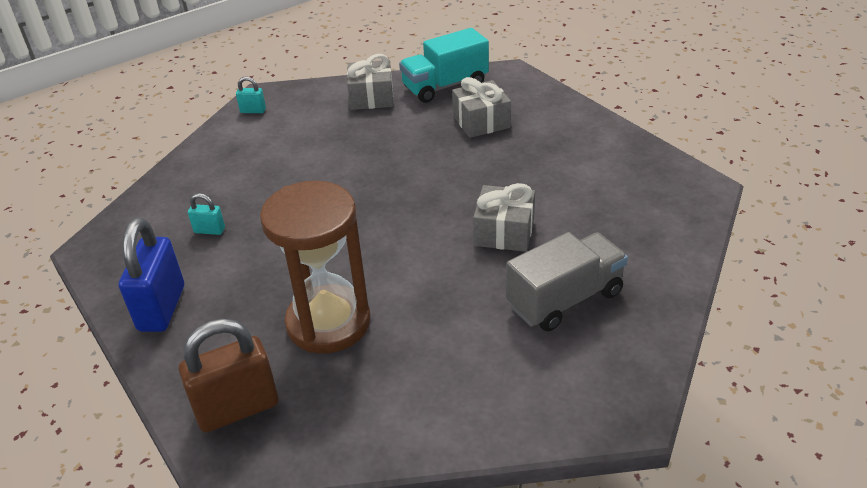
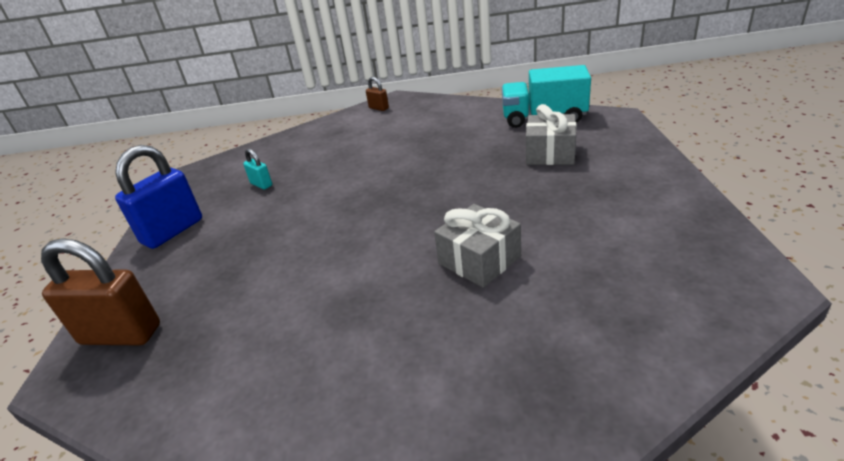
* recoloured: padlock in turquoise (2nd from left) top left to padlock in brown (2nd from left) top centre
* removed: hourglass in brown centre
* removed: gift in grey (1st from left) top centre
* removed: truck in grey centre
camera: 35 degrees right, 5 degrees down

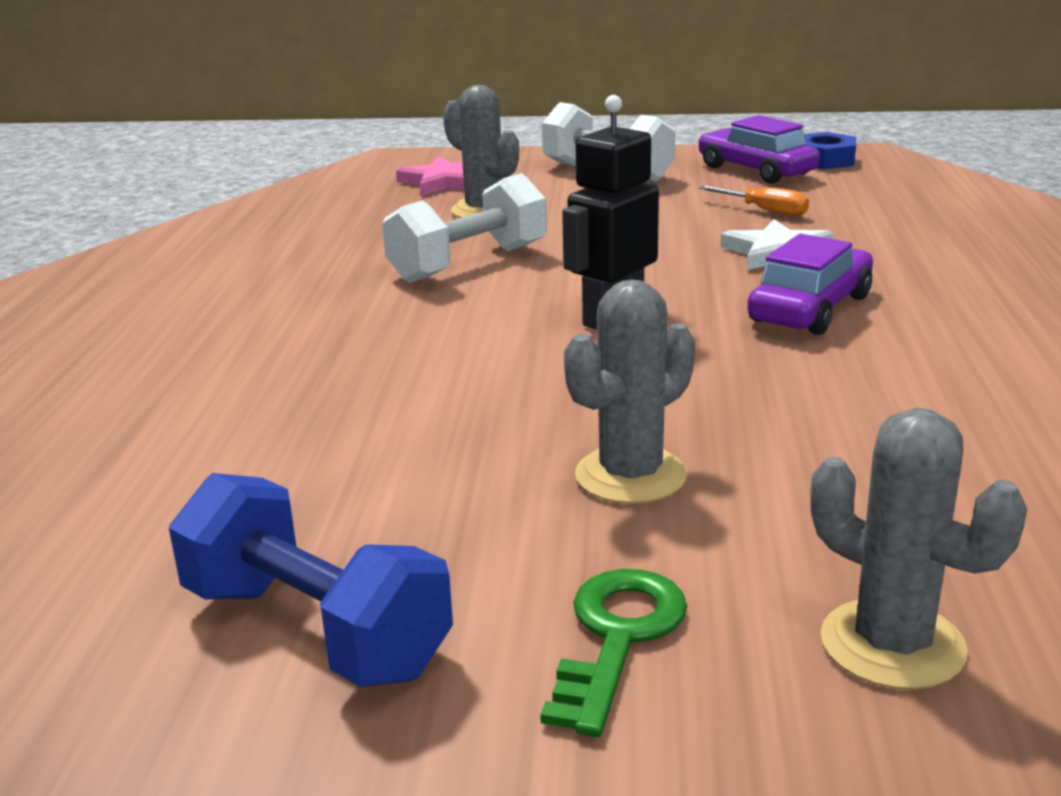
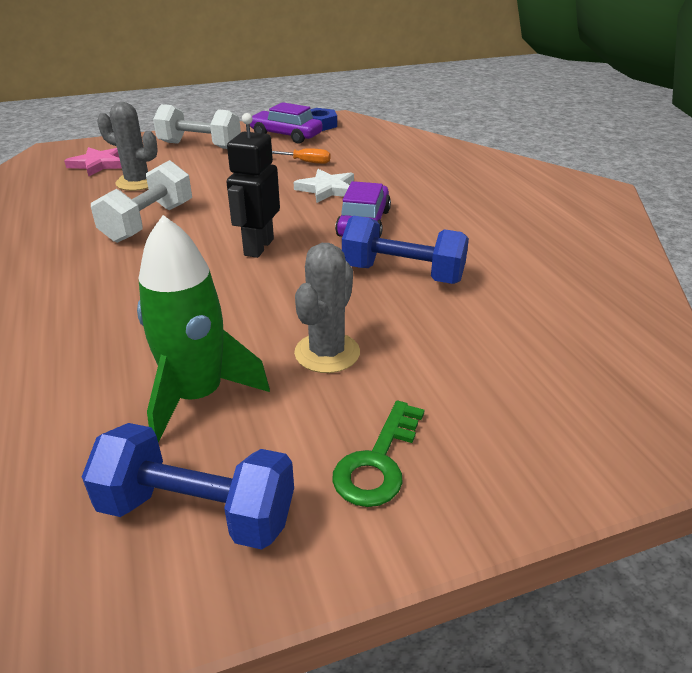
* added: rocket in green middle left
* turned: key in green bottom centre = bottom centre 150 degrees counterclockwise
* added: dumbbell in blue (2nd from left) centre
* removed: cactus in grey (3rd from left) bottom right
camera: 25 degrees left, 10 degrees up

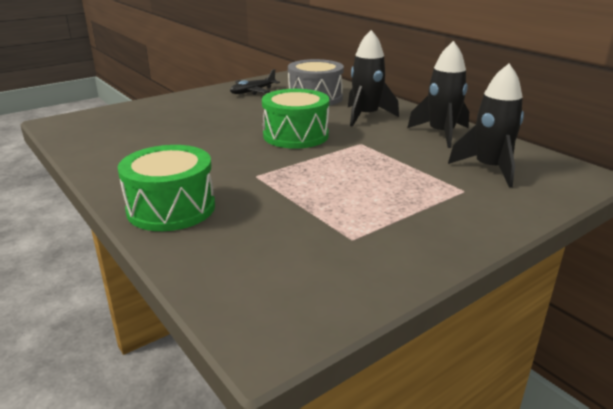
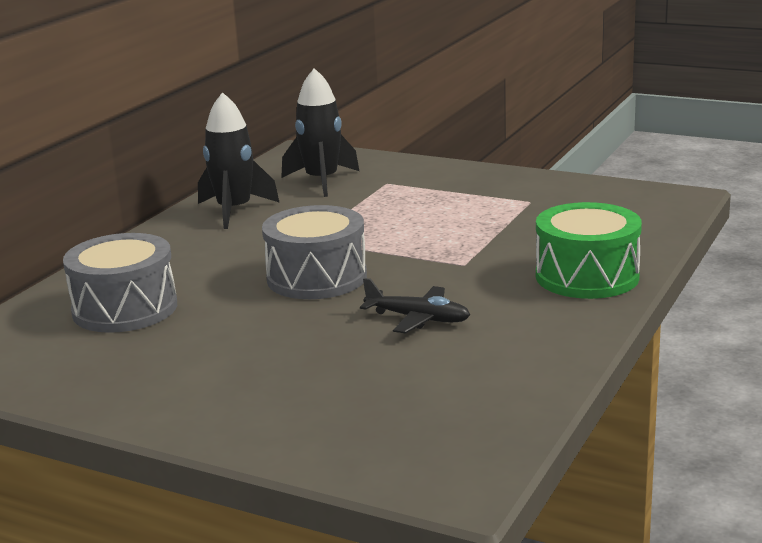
* recoloured: drum in green (2nd from left) top centre to drum in grey (2nd from left) centre
* moved: plane in black top centre to centre
* removed: rocket in black (1st from left) top centre
camera: 115 degrees left, 5 degrees down

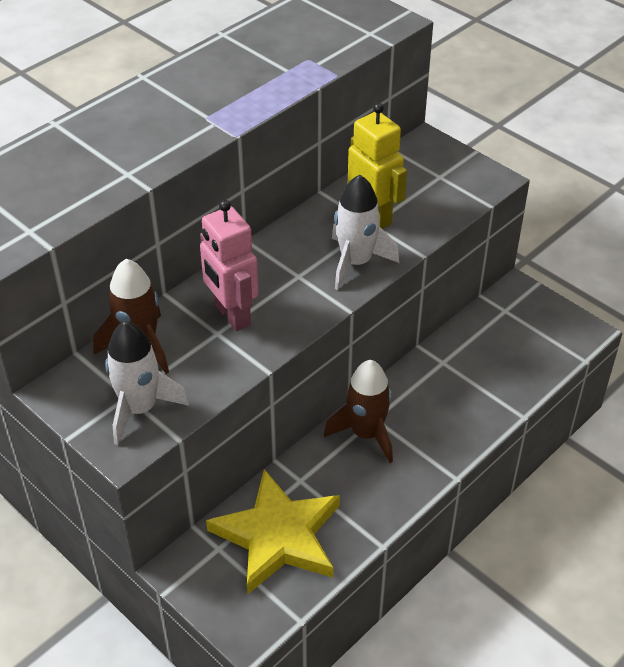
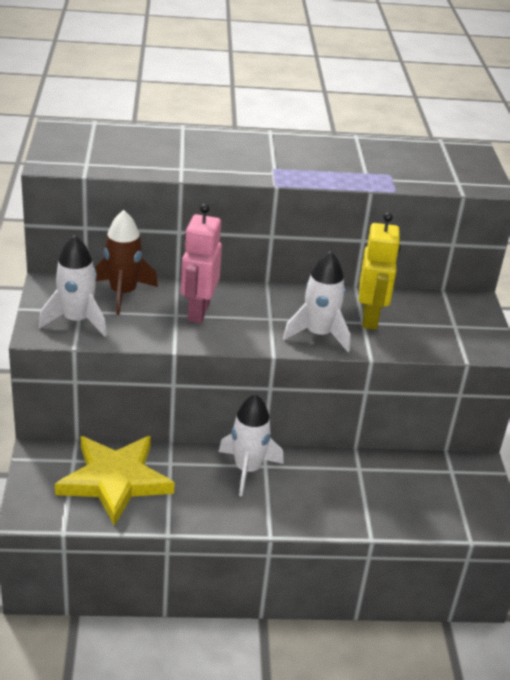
* recoloured: rocket in brown (2nd from left) centre to rocket in white (2nd from left) centre
camera: 40 degrees right, 10 degrees down

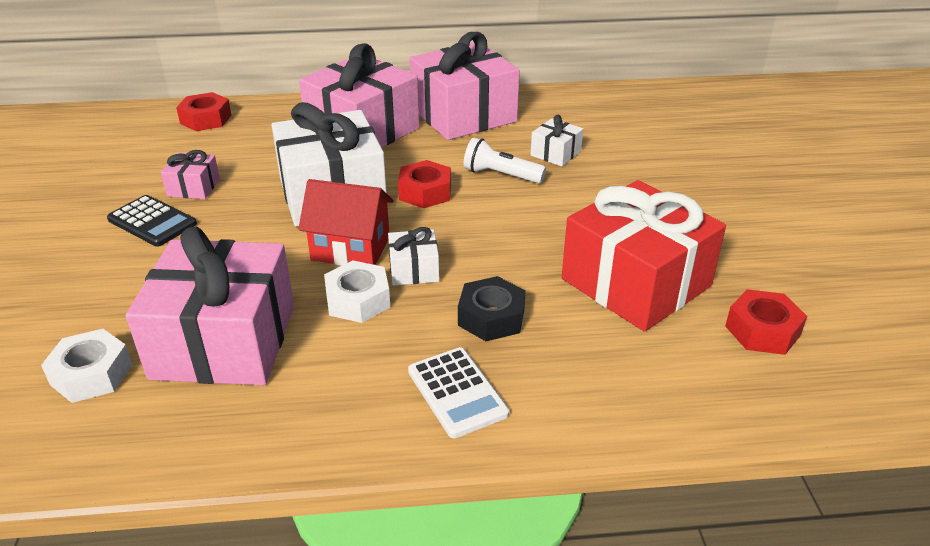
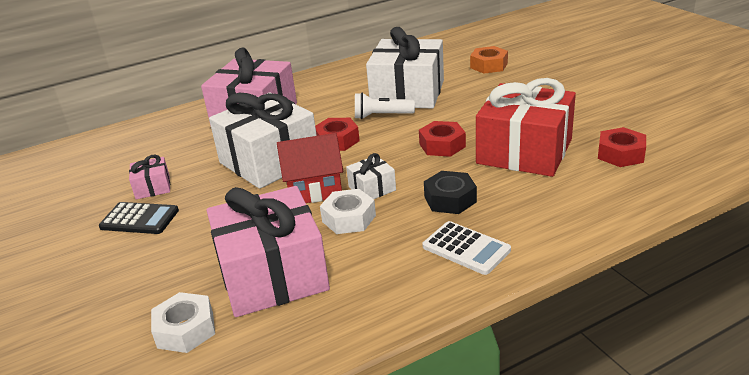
* resized: gift in white (3rd from left) top centre = top centre x2.28
* moved: nut in red (1st from left in the first image) top left to nut in red (2nd from left) centre
* added: nut in orange top centre
* removed: gift in pink (4th from left) top centre
camera: 20 degrees left, 5 degrees down

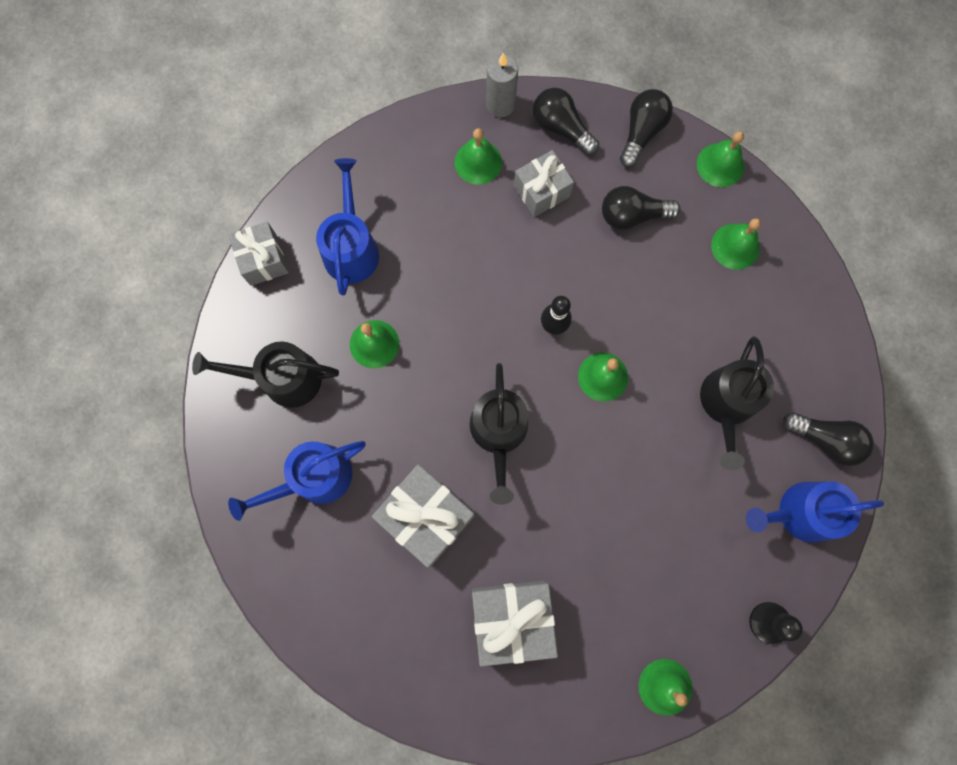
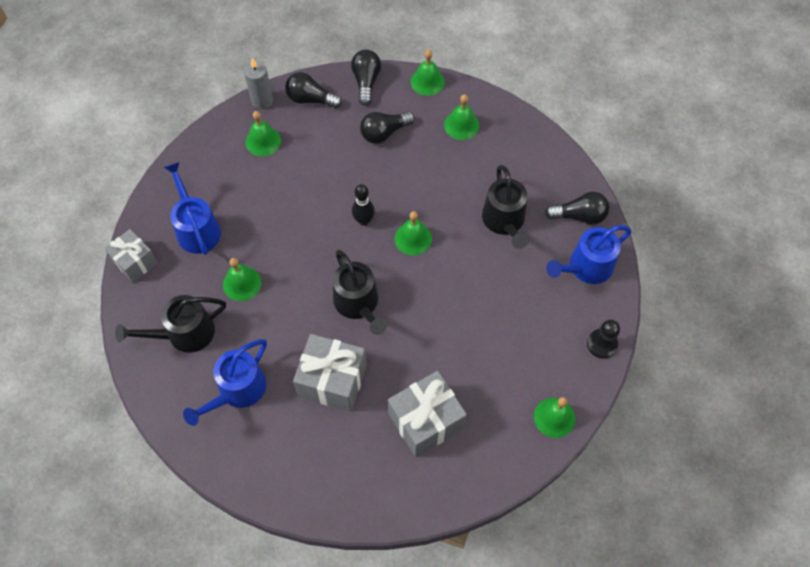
* removed: gift in grey (4th from left) top centre
camera: 25 degrees left, 15 degrees down

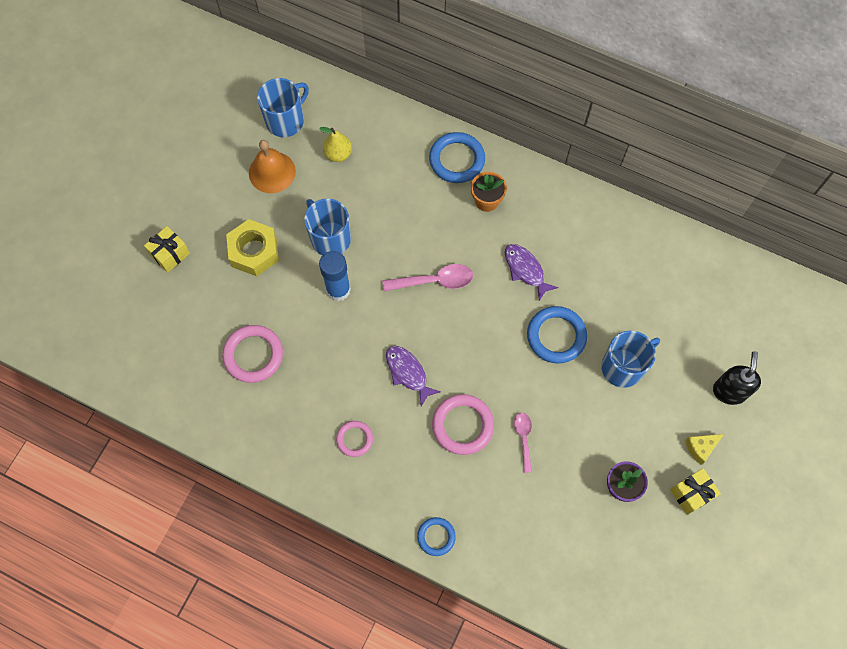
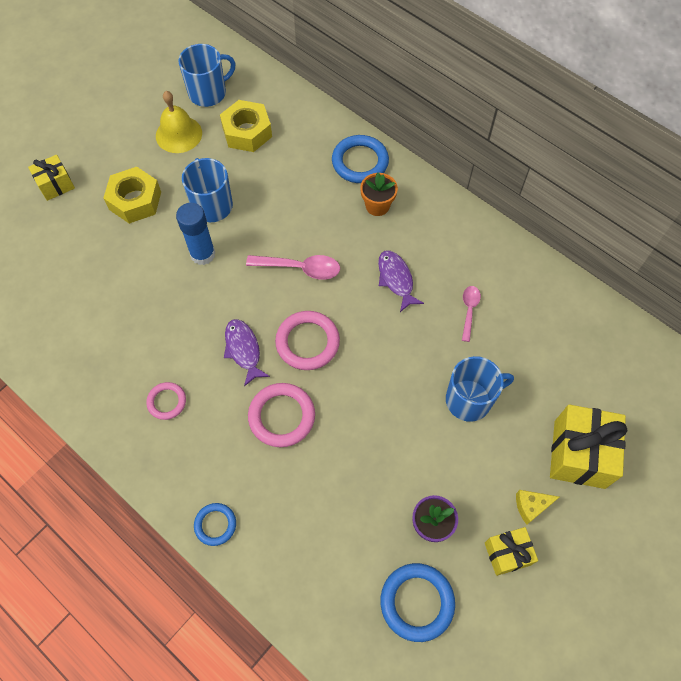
* recoloured: bell in orange top left to bell in yellow top left
* replaced: pear in yellow top centre to nut in yellow (2nd from left) top centre
* moved: ring in pink (1st from left in the first image) middle left to ring in pink (3rd from left) centre
* moved: ring in blue (3rd from left) centre to bottom centre
* moved: spoon in pink (2nd from left) bottom centre to middle right
* replaced: soap dispenser in black middle right to gift in yellow (3rd from left) middle right
camera: 15 degrees right, 5 degrees down

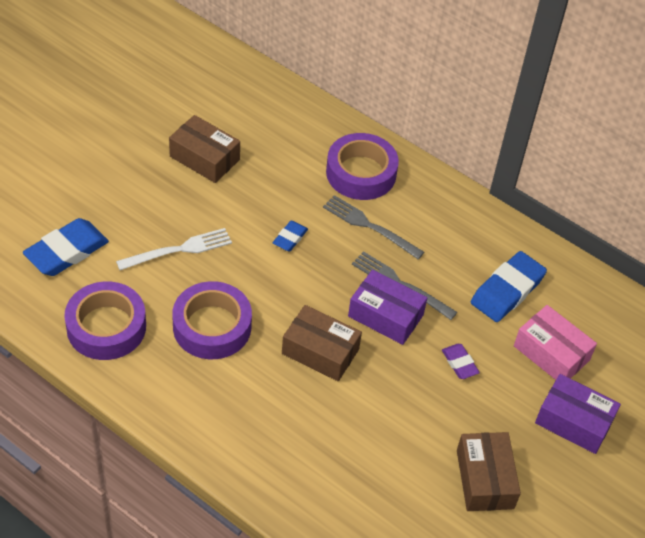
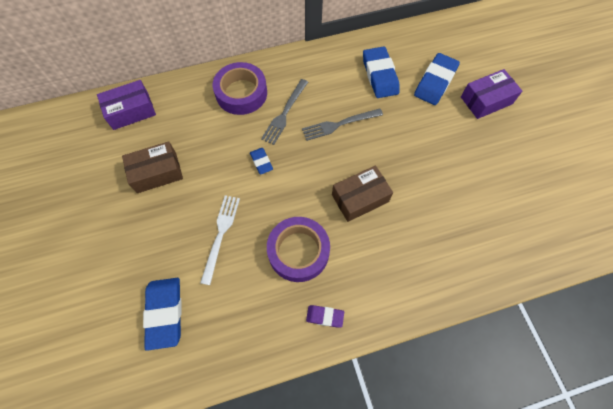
* moved: box in purple (1st from left) centre to top left
* turned: fork in grey (1st from left) centre = top centre 45 degrees counterclockwise
* moved: eraser in purple bottom right to bottom centre
* replaced: box in pink middle right to eraser in blue (4th from left) top right
* removed: tape in purple (1st from left) middle left
* removed: box in brown (3rd from left) bottom right
camera: 50 degrees left, 15 degrees up

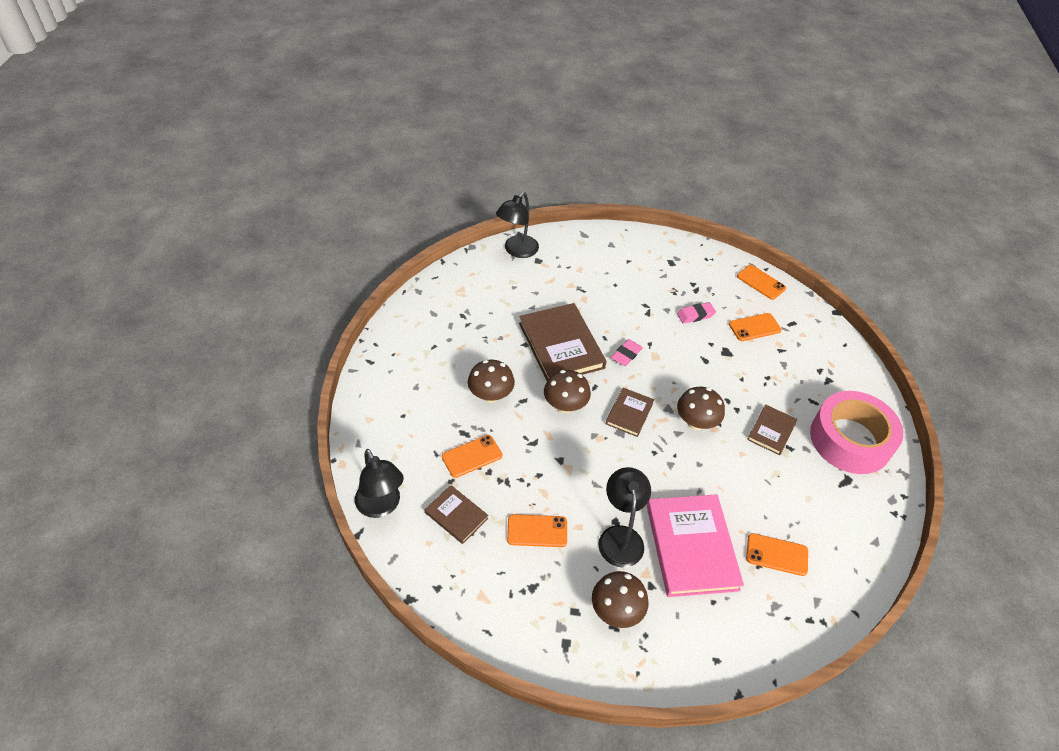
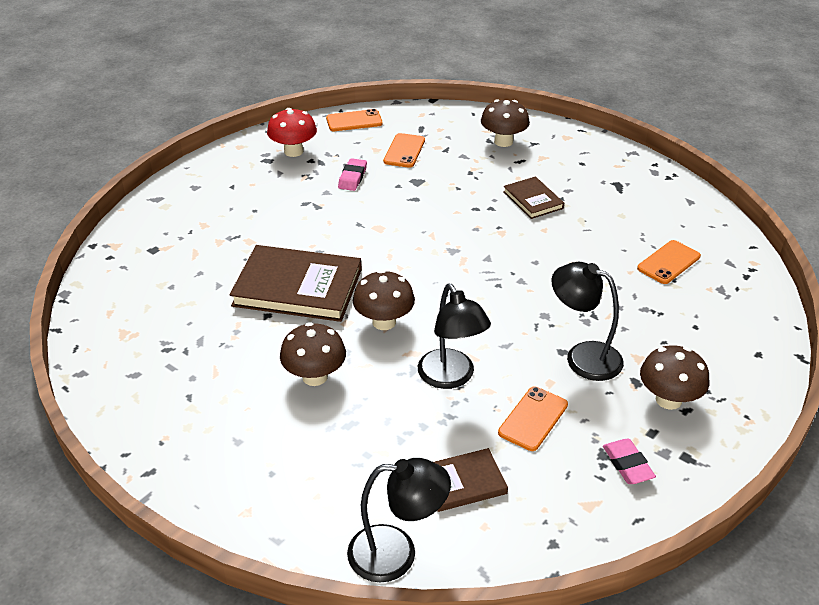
* added: mushroom in red top centre
* moved: lamp in black (2nd from left) top centre to centre
* moved: mushroom in brown (4th from left in the first image) centre to mushroom in brown (3rd from left) top centre
* moved: eraser in pink (1st from left in the first image) centre to eraser in pink (2nd from left) bottom right
* removed: phone in orange (1st from left) centre
* removed: book in brown (3rd from left) centre
* removed: book in pink bottom centre
* removed: tape in pink middle right
camera: 55 degrees left, 10 degrees down

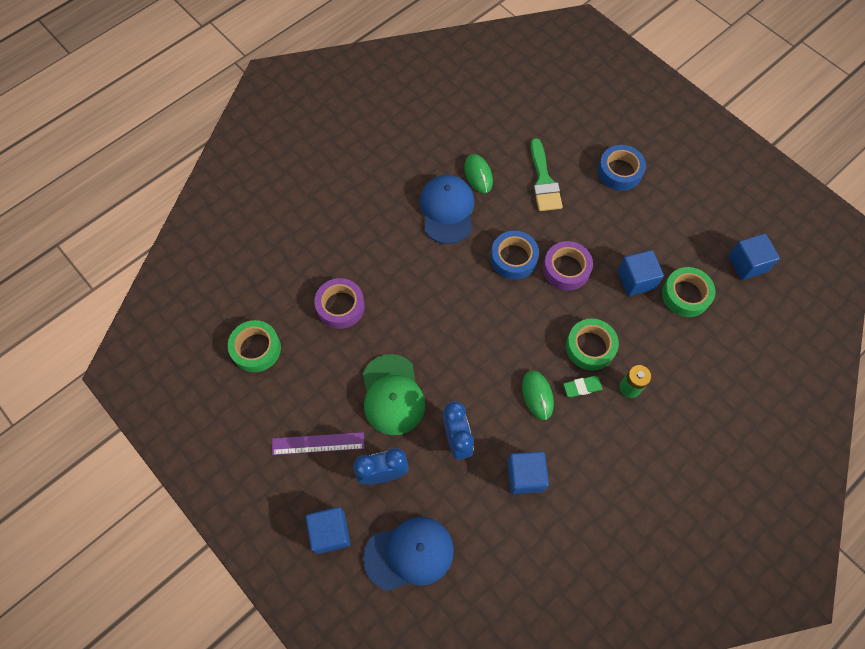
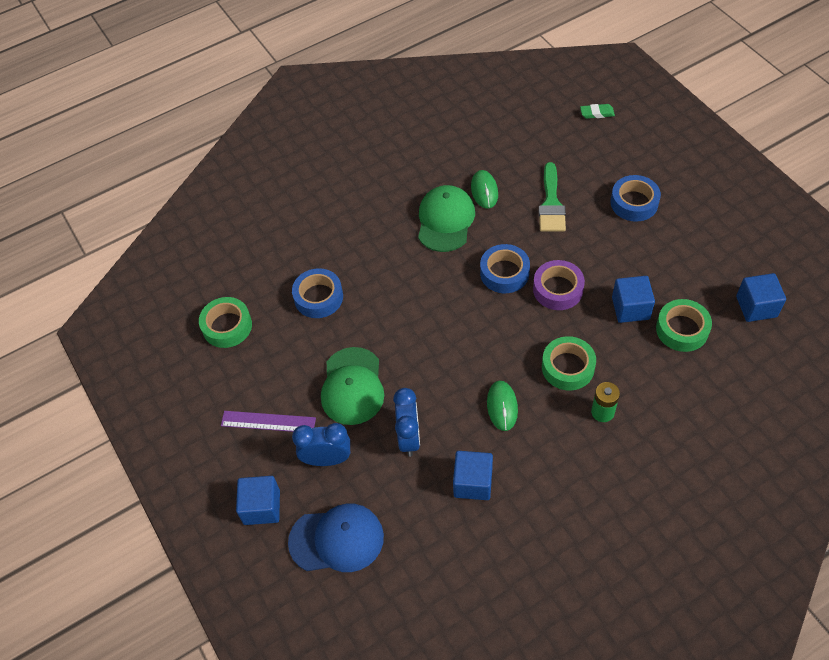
* recoloured: tape in purple (1st from left) centre to tape in blue (1st from left) centre
* recoloured: cap in blue (2nd from left) top centre to cap in green (2nd from left) top centre
* moved: eraser in green middle right to top right
camera: 15 degrees right, 10 degrees down

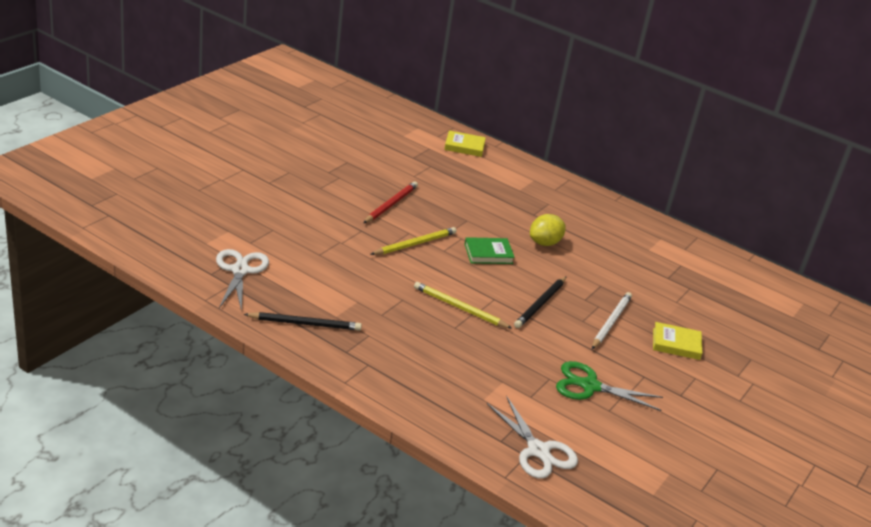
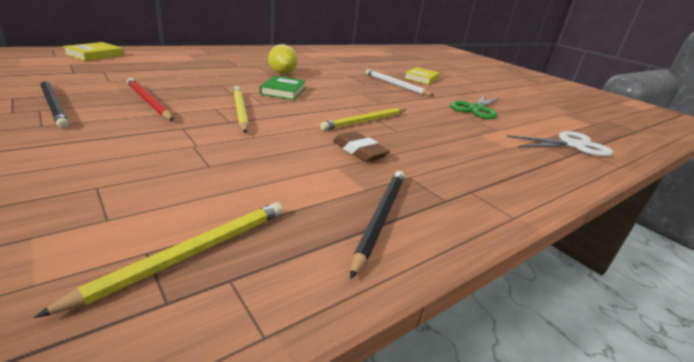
* replaced: scissors in white (1st from left) middle left to pencil in yellow (1st from left) bottom left
* moved: pencil in black (2nd from left in the first image) centre to pencil in black (1st from left) top left
* added: eraser in brown centre
camera: 70 degrees left, 5 degrees down

